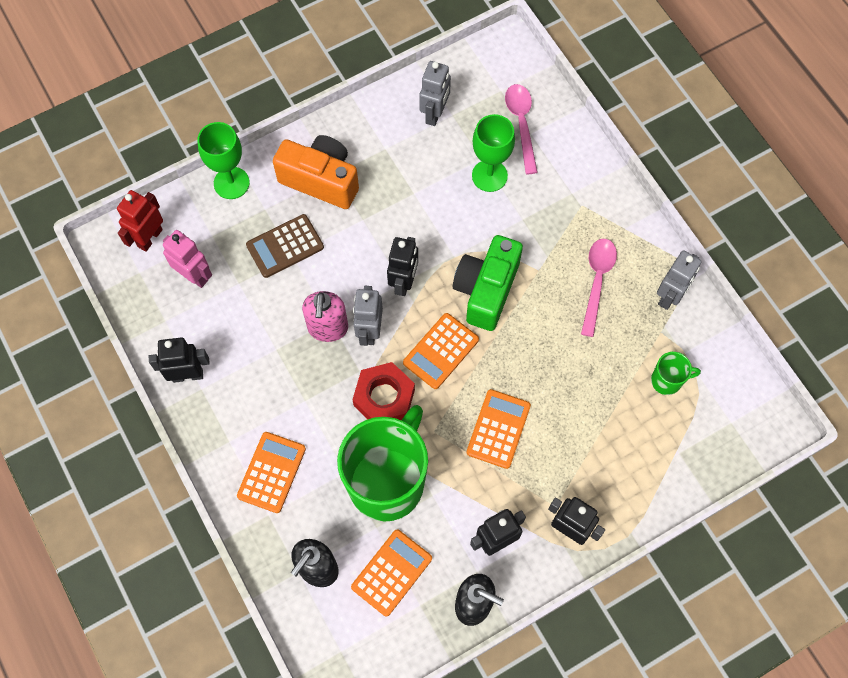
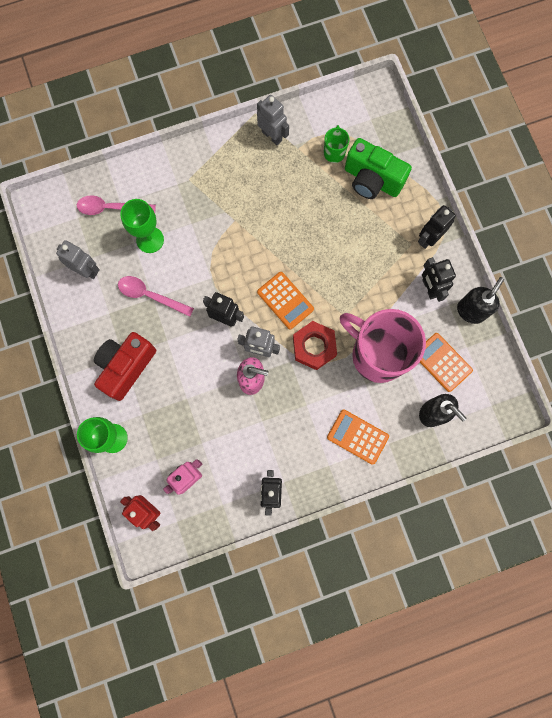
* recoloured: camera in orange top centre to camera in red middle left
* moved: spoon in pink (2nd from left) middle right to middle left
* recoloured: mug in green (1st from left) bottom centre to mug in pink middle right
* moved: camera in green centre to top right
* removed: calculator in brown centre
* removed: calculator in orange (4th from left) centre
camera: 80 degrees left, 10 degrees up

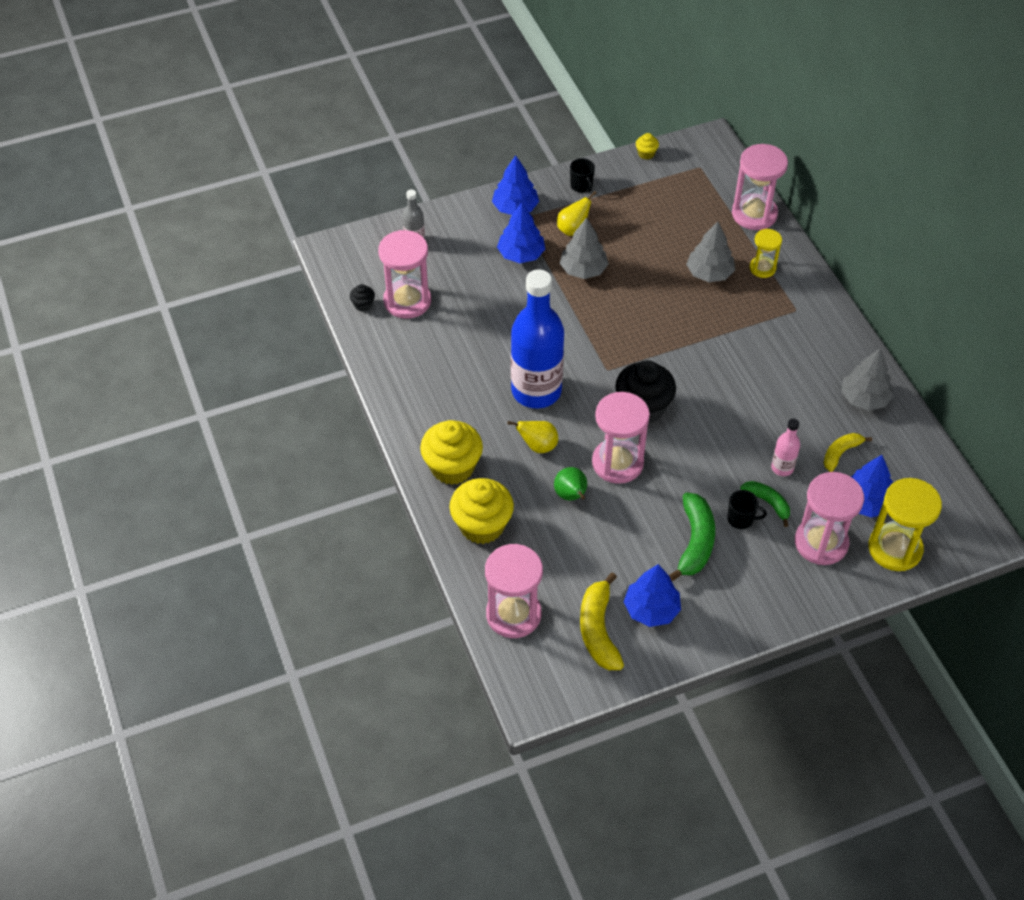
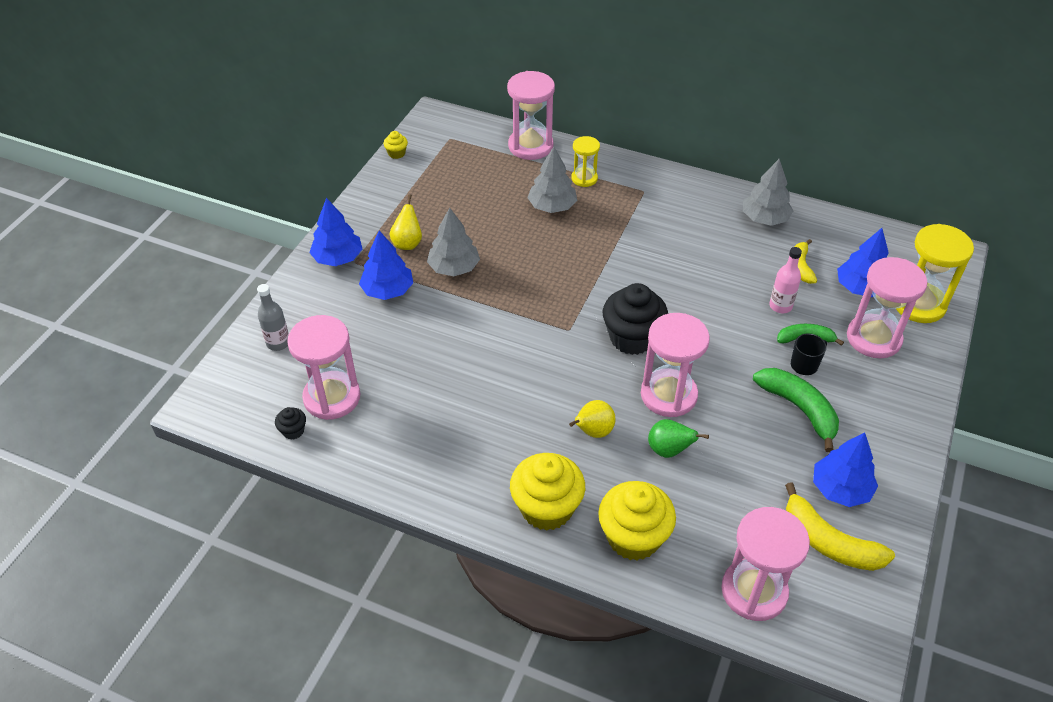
* removed: bottle in blue centre
* removed: mug in black (1st from left) top centre
camera: 45 degrees left, 5 degrees down

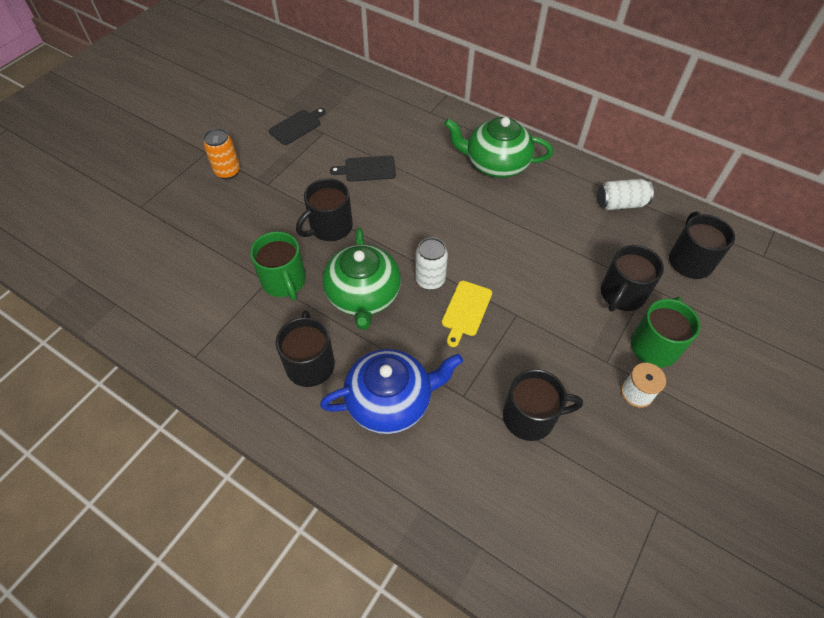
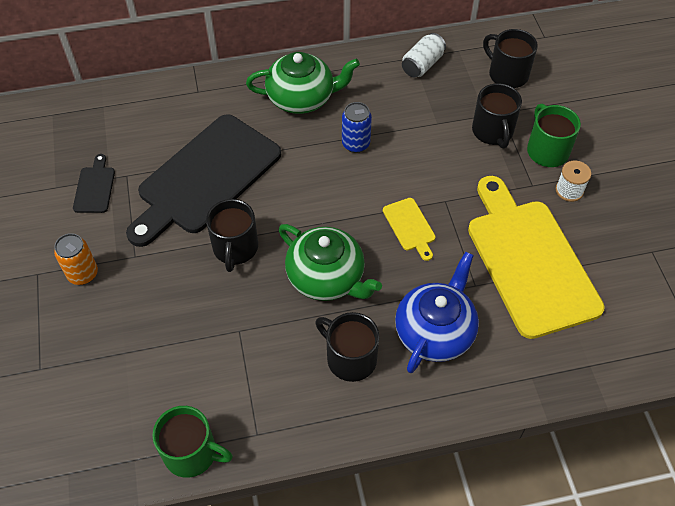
* resized: cutting board in black (2nd from left) top centre = middle left x2.45
* moved: mug in green (1st from left) centre to bottom left
* turned: teapot in green (2nd from left in the first image) top centre = top centre 150 degrees counterclockwise
* added: can in blue top centre
* replaced: mug in black (3rd from left) centre to cutting board in yellow (2nd from left) middle right
* removed: can in white (1st from left) centre
camera: 45 degrees left, 0 degrees up

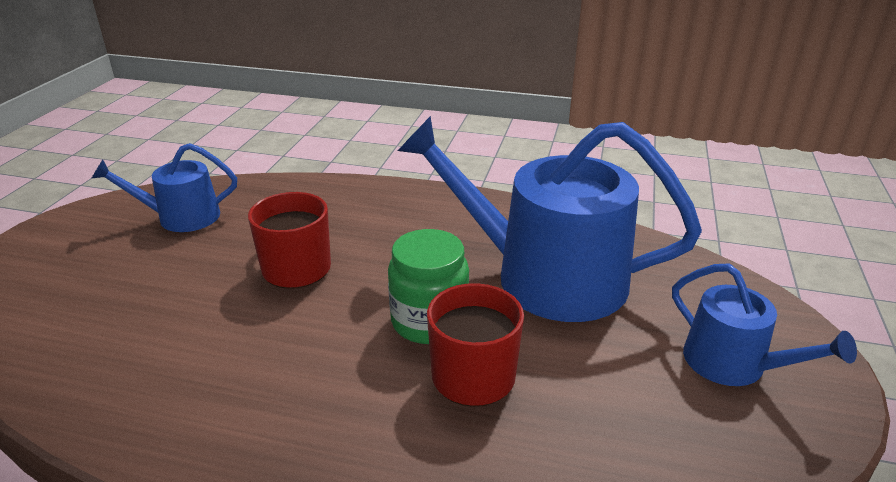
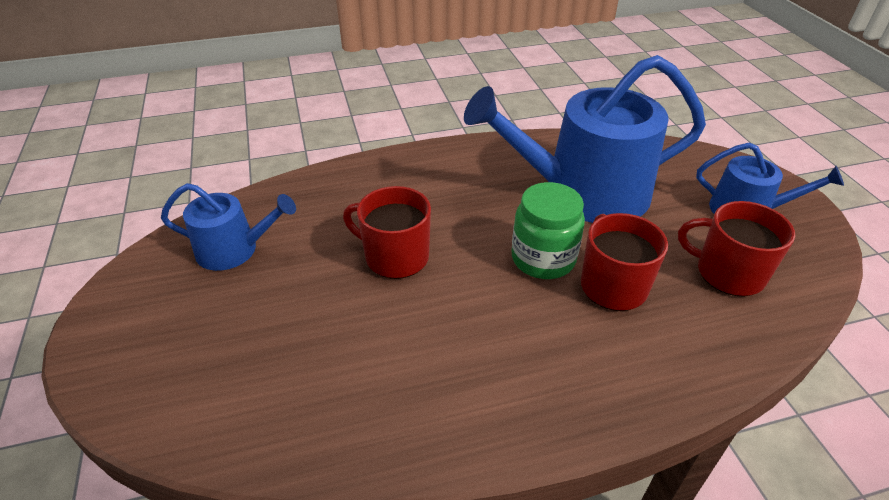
* turned: watering can in blue (1st from left) middle left = middle left 135 degrees counterclockwise
* added: mug in red (3rd from left) middle right
camera: 30 degrees left, 10 degrees up

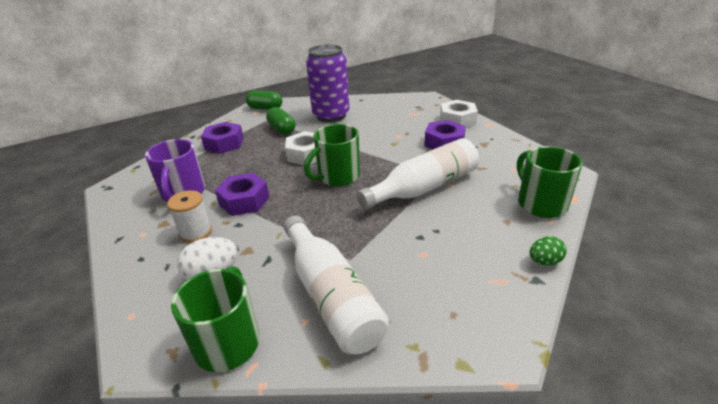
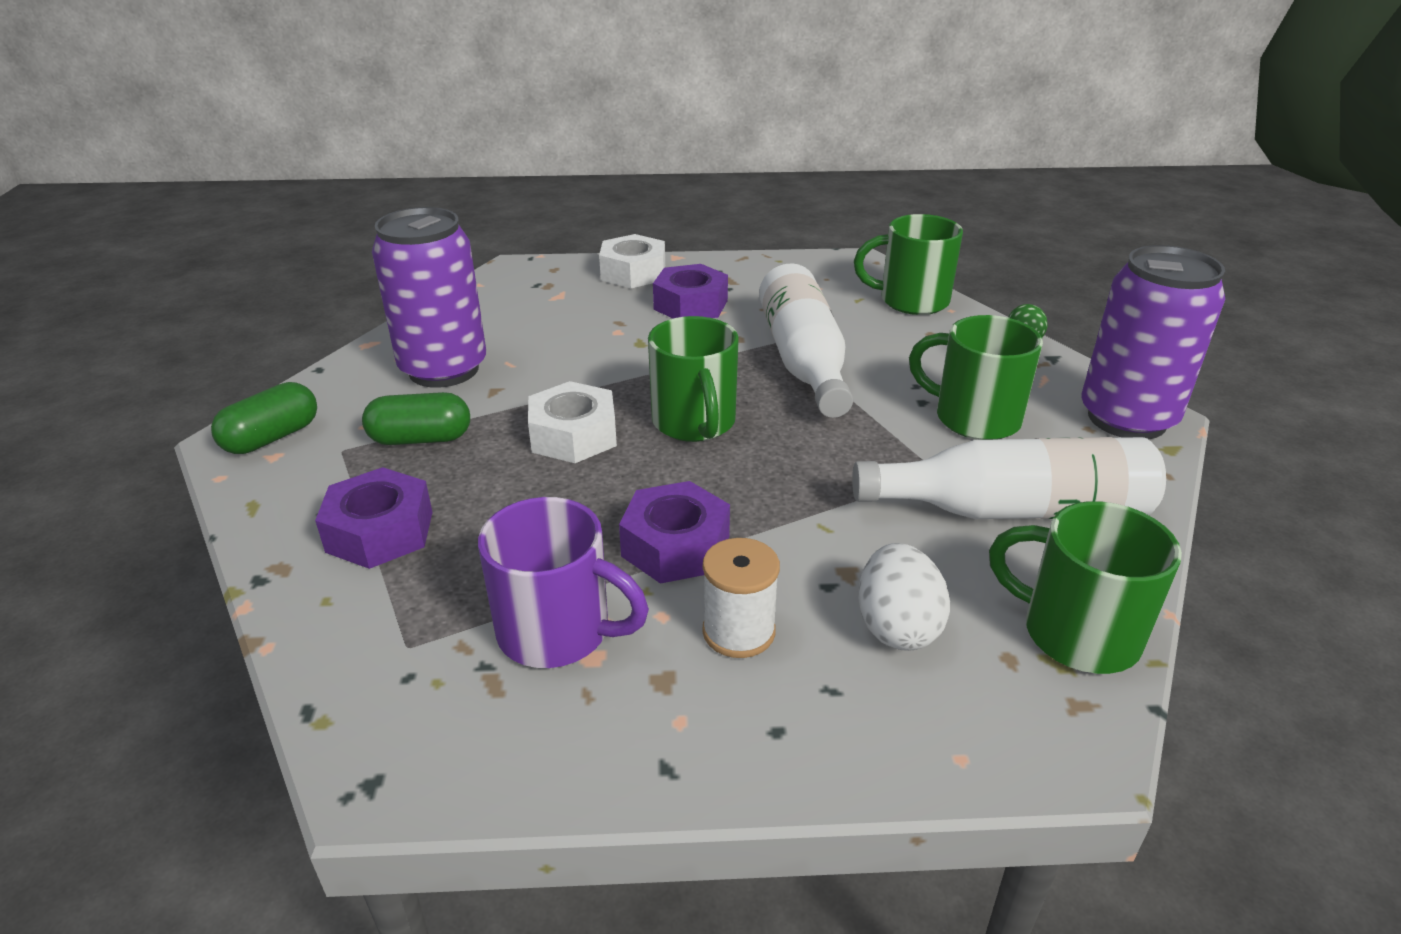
* added: mug in green (3rd from left) middle right
* added: can in purple (2nd from left) middle right
camera: 65 degrees left, 0 degrees up

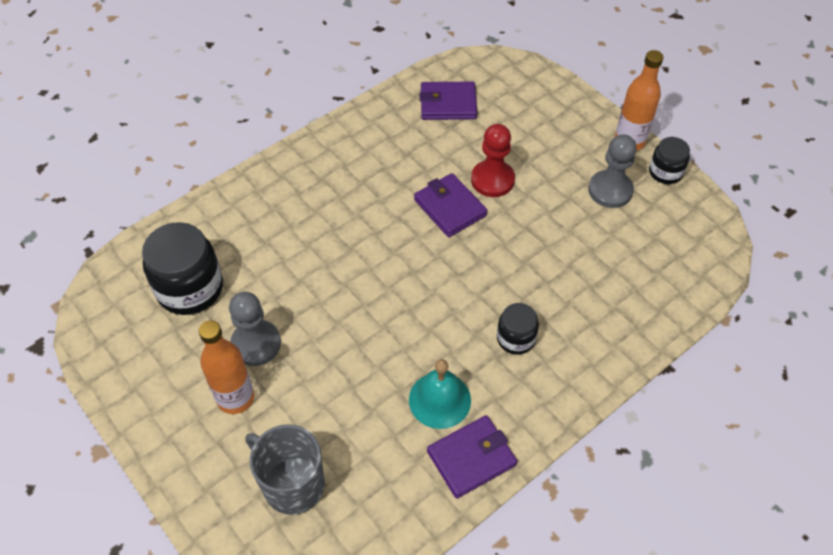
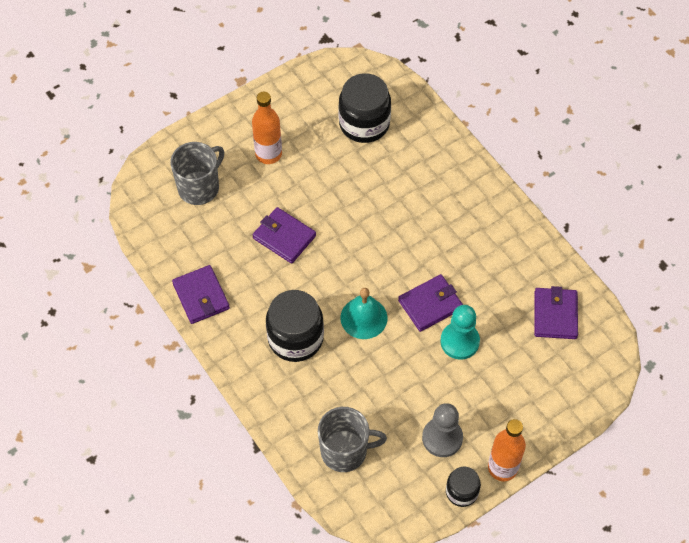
* added: wallet in purple (2nd from left) centre
* resized: jar in black (2nd from left in the first image) centre = centre x1.80
* added: mug in grey (2nd from left) bottom centre
* moved: bell in turquoise bottom centre to centre
* recoloured: pawn in red top centre to pawn in turquoise middle right
* removed: pawn in grey (1st from left) middle left
camera: 95 degrees right, 5 degrees up

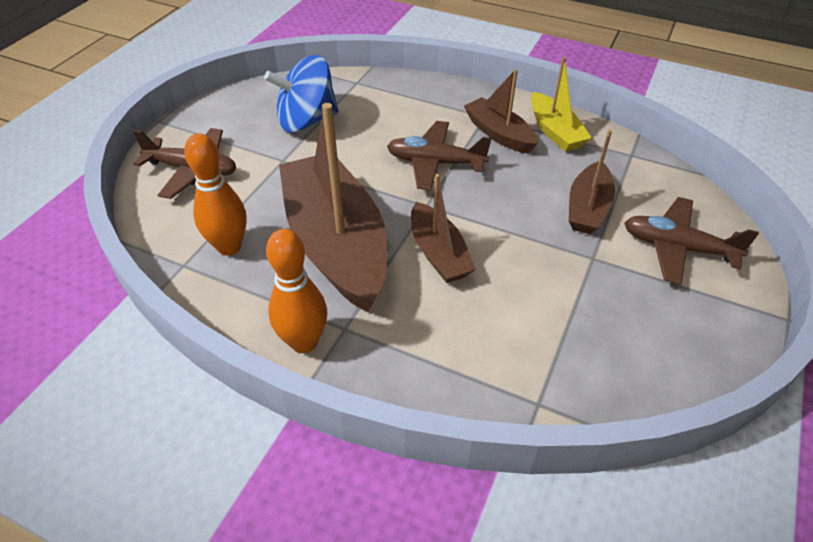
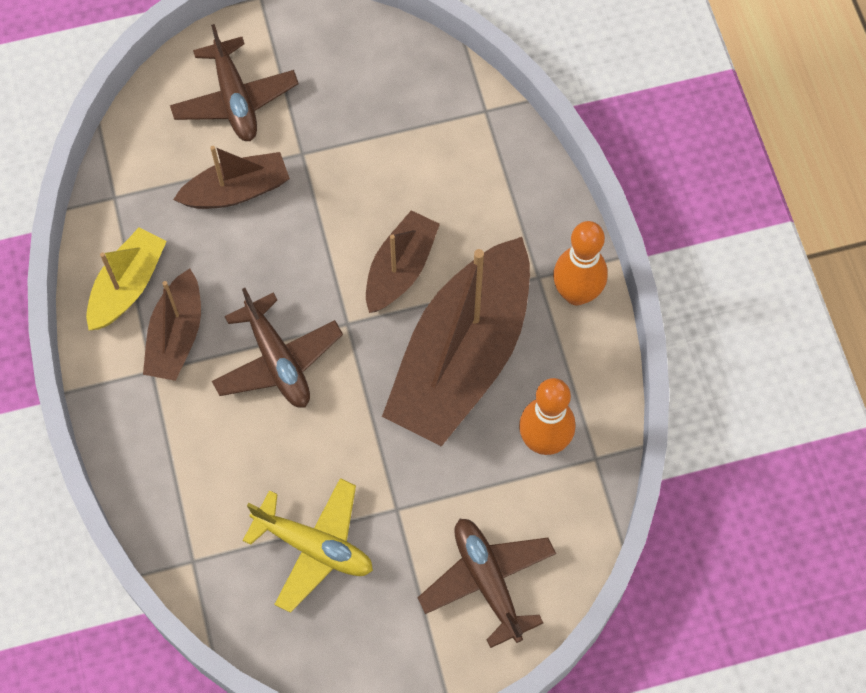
* replaced: spinning top in blue top centre to plane in yellow bottom centre
camera: 130 degrees left, 20 degrees up

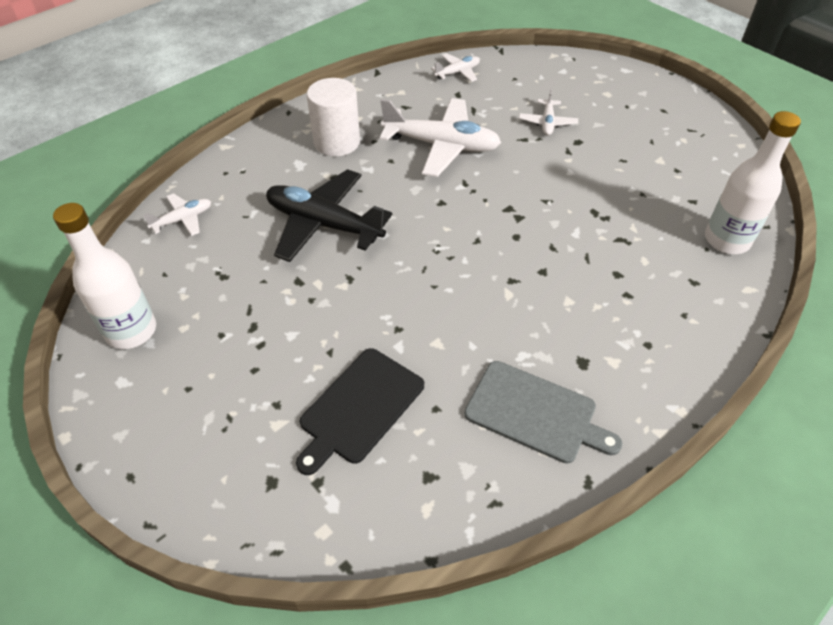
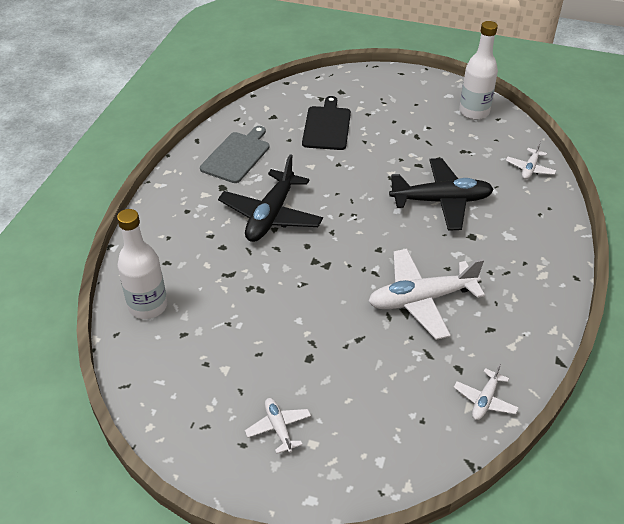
* turned: cutting board in grey centre = top centre 120 degrees clockwise
* added: plane in black (1st from left) centre
* moved: plane in white (4th from left in the first image) top centre to plane in white (1st from left) bottom centre
* removed: cylinder in white top centre
camera: 150 degrees right, 5 degrees down

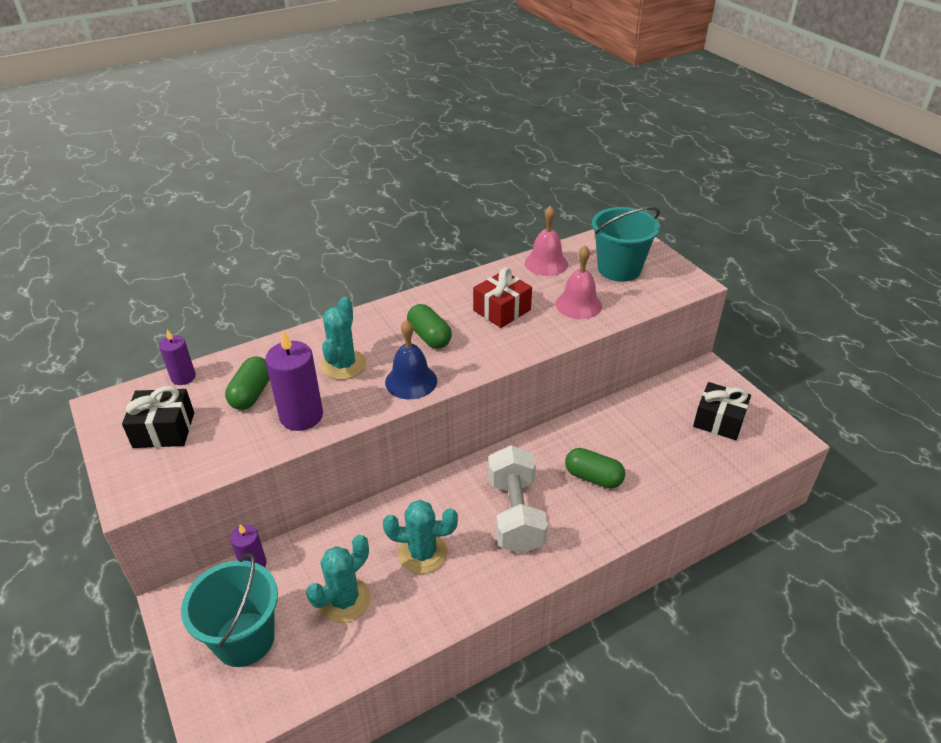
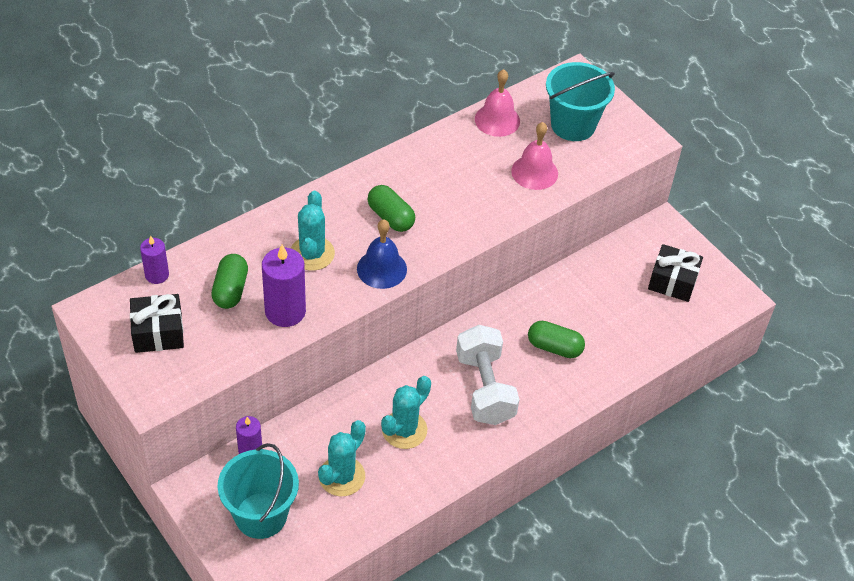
* turned: cactus in turquoise (3rd from left) bottom centre = bottom centre 45 degrees counterclockwise
* removed: gift in red centre
camera: 10 degrees left, 10 degrees up

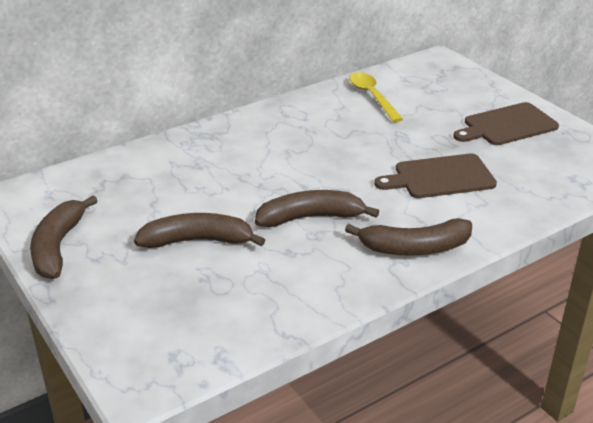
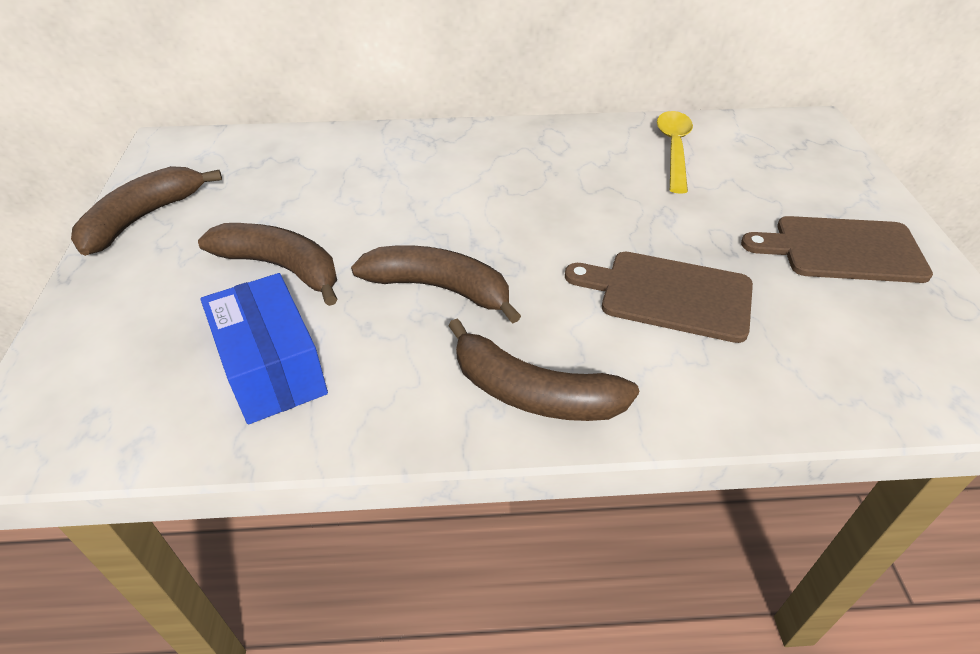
* added: box in blue middle left
camera: 30 degrees right, 10 degrees up

